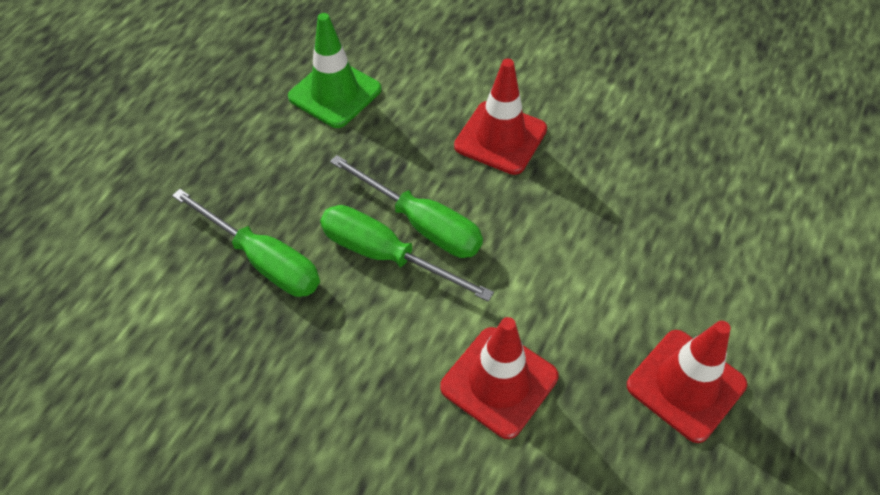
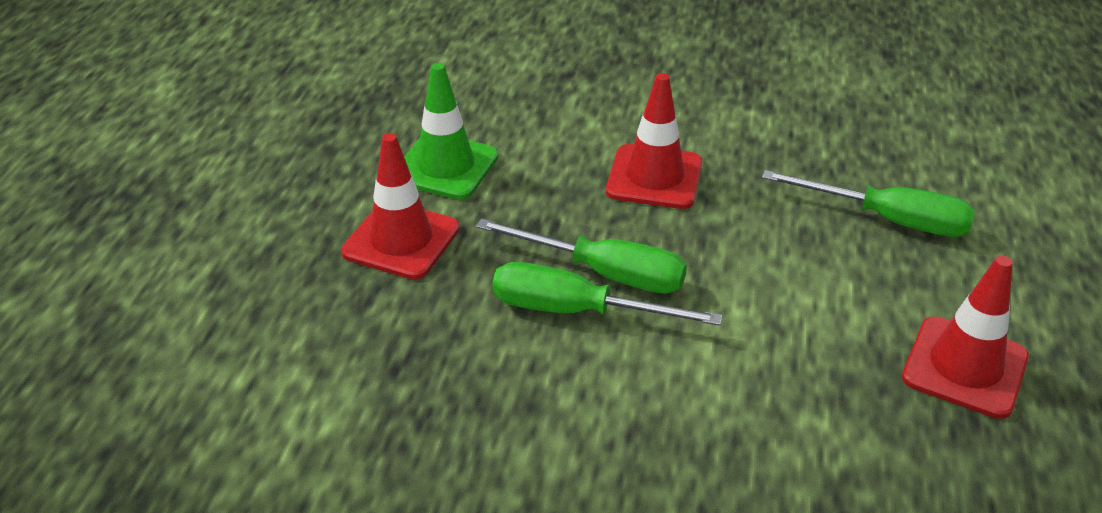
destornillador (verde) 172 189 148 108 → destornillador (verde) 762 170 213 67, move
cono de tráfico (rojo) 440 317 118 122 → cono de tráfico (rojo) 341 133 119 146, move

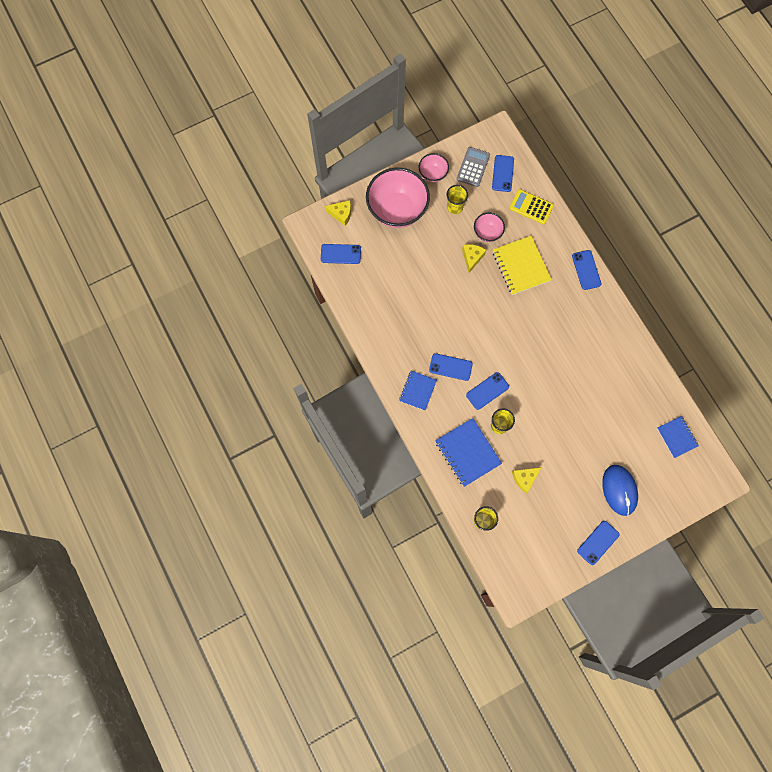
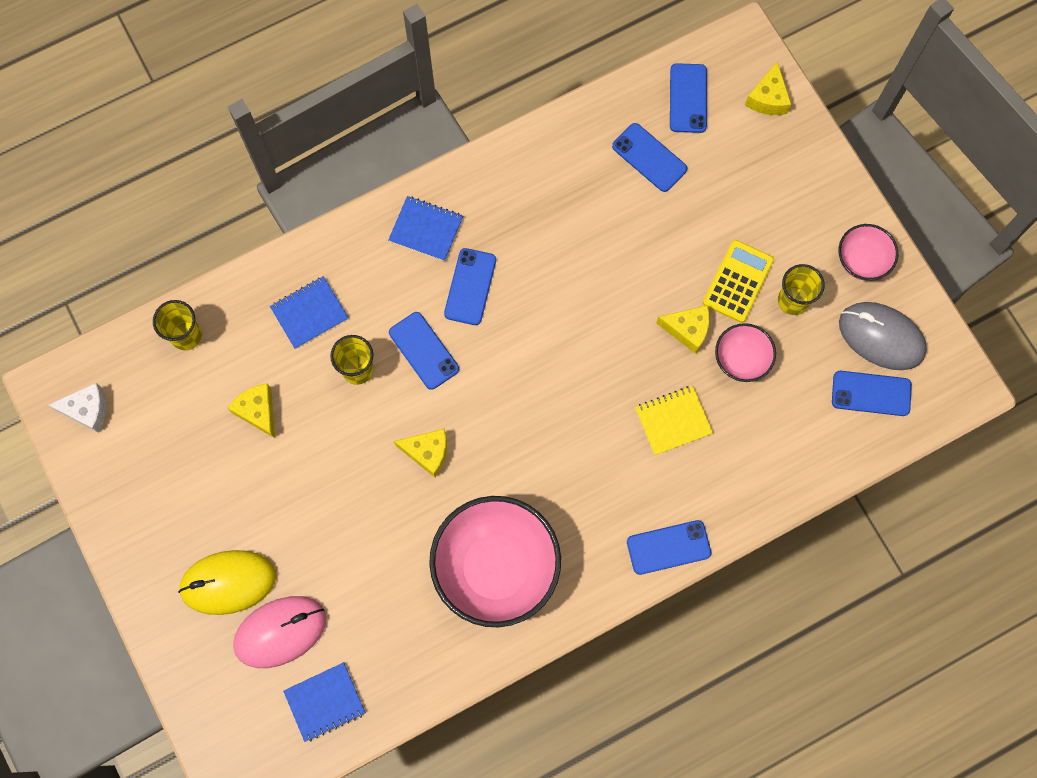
calculadora (gris) 457 147 33 40 → ratón (gris) 839 302 88 68
cuenco (rosa) 366 168 64 60 → cuenco (rosa) 429 496 132 131, move
calculadora (amarillo) 509 189 45 36 → calculadora (amarillo) 703 240 71 83, move
cuaderno (amarillo) 493 236 59 59 → cuaderno (amarillo) 635 386 78 69, x0.63
cuaderno (azul) 435 418 67 69 → cuaderno (azul) 270 276 79 73, x0.63
ratón (azul) 602 465 36 51 → ratón (amarillo) 178 550 98 65
móvil (azul) 577 521 42 44 → móvil (azul) 612 123 75 69, move
- → queso (blanco) 49 383 57 50
- → queso (amarillo) 394 429 53 48
- → ratón (rosa) 233 596 93 72

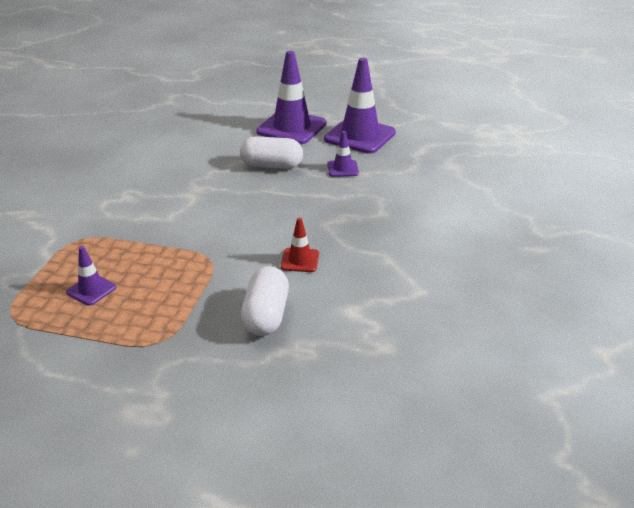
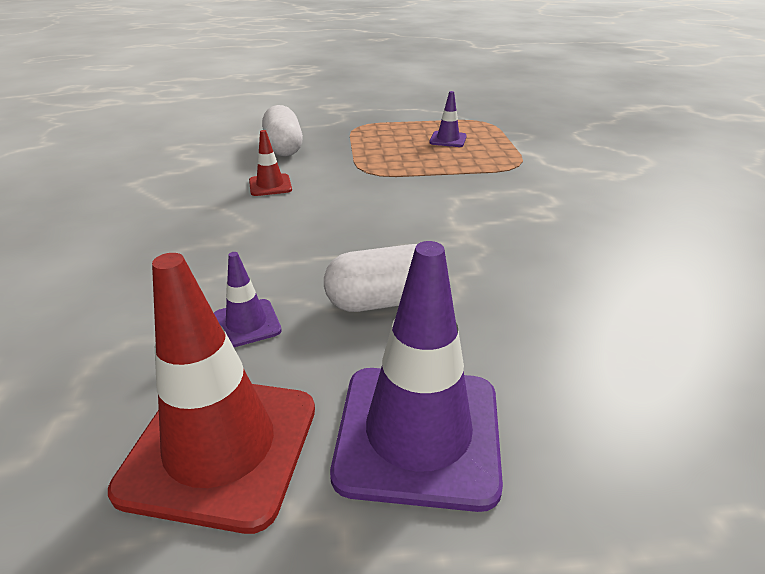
cono de tráfico (morado) 324 58 72 96 → cono de tráfico (rojo) 108 253 207 281

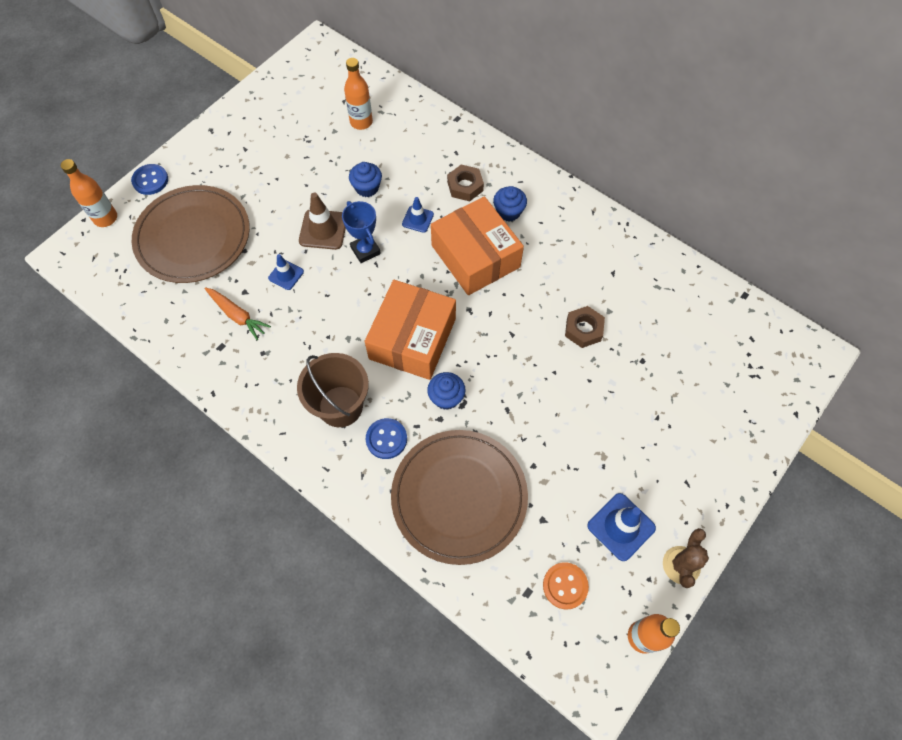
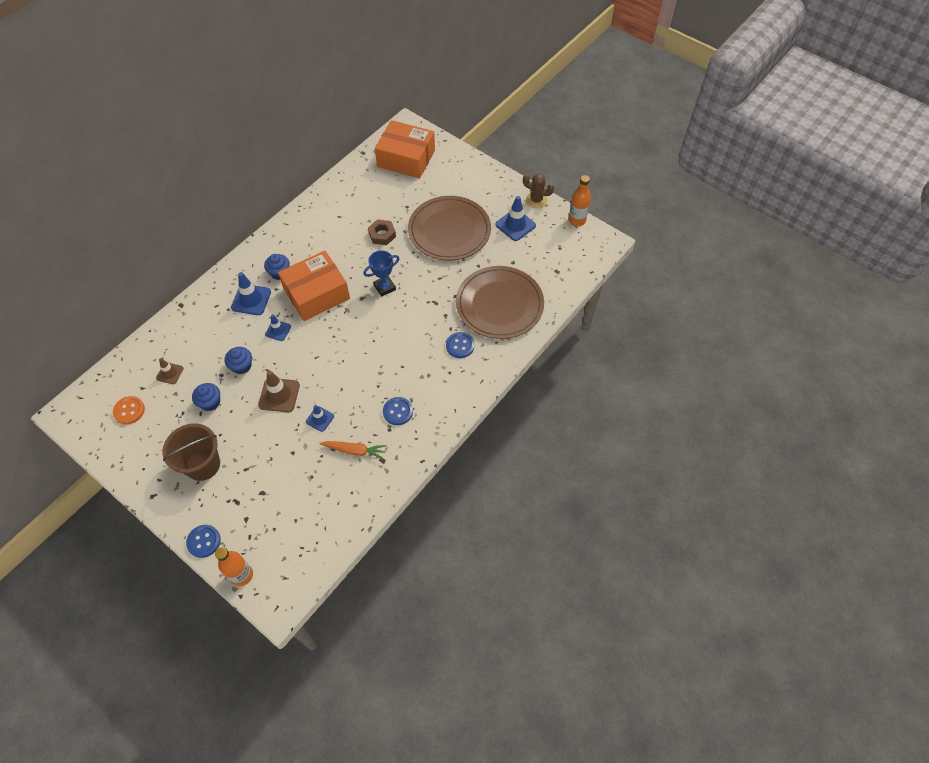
botella (naranja) 344 58 29 72 → cono de tráfico (marrón) 156 358 28 26
tuerca (marrón) 447 164 37 37 → cono de tráfico (azul) 231 272 40 43
plato (marrón) 132 185 118 98 → plato (marrón) 408 196 83 65, move
trofeo (azul) 342 201 39 62 → trofeo (azul) 364 250 36 47, move
caja (naranja) 365 280 91 100 → caja (naranja) 375 120 60 59, move
zanahoria (naranja) 205 287 66 53 → zanahoria (naranja) 319 441 67 19, 60 degrees clockwise
balde (marrón) 297 353 72 74 → balde (marrón) 163 423 57 58, move
magdalena (azul) 427 372 38 38 → magdalena (azul) 192 383 28 28, move
botón (naranja) 543 562 46 48 → botón (naranja) 113 396 32 28, move
- → botón (azul) 383 397 30 28

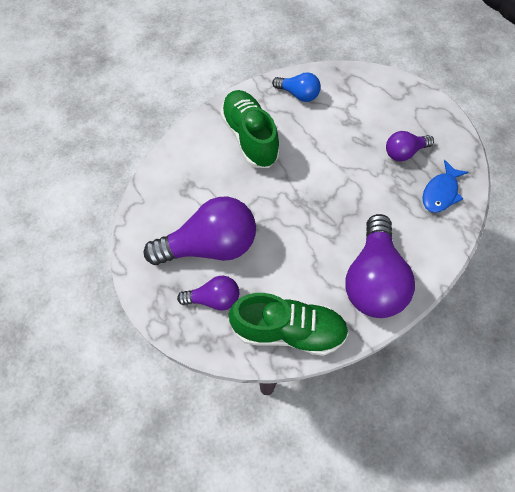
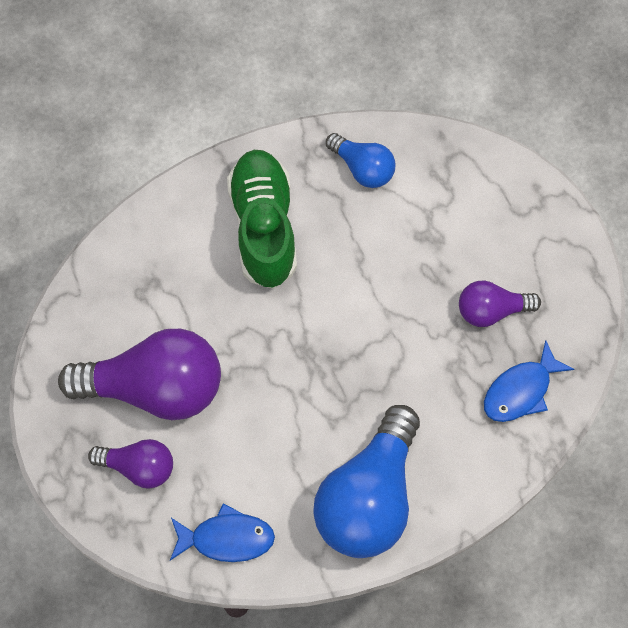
bombilla (morado) 345 214 70 104 → bombilla (azul) 314 405 106 153
zapato (verde) 229 293 120 63 → pez (azul) 170 503 105 59

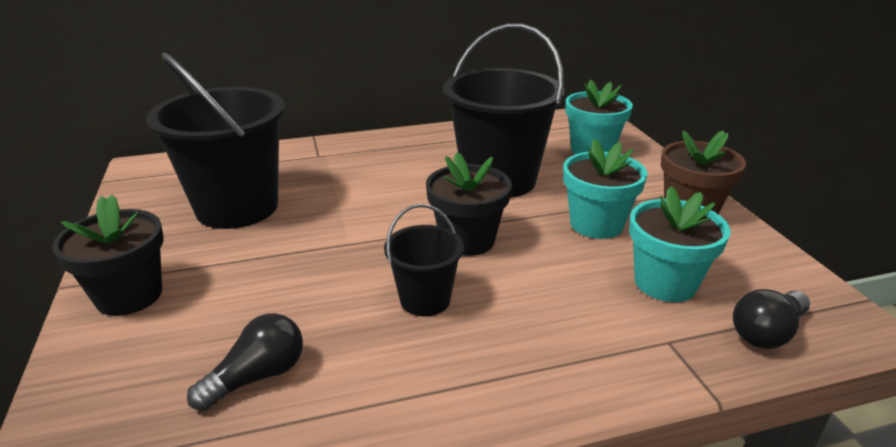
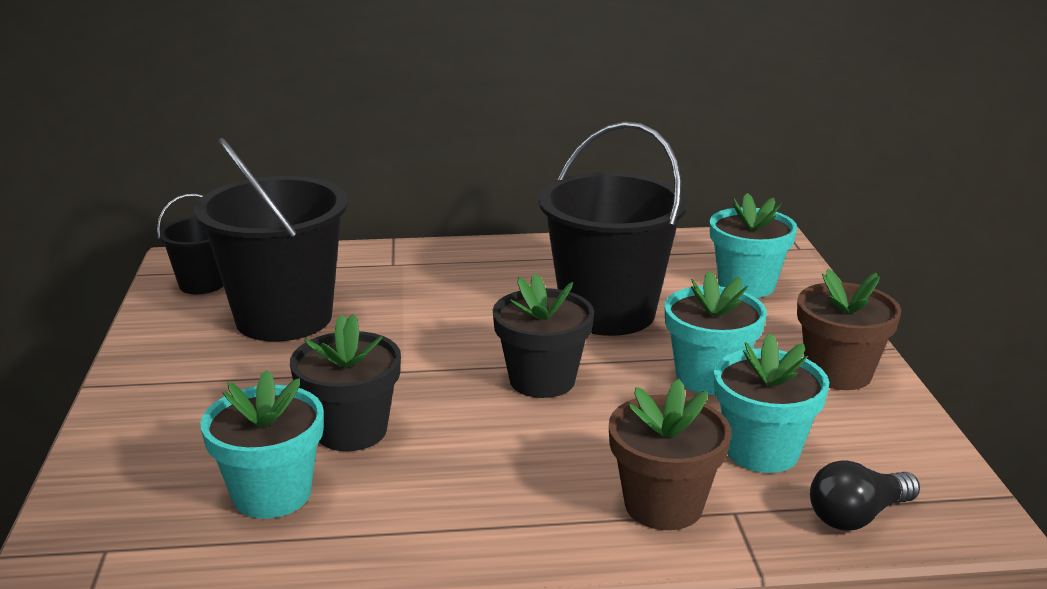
maceta (negro) 52 195 112 121 → maceta (negro) 290 314 111 137, move
balde (negro) 384 204 80 112 → balde (negro) 157 194 66 100, move
bombilla (negro) 187 313 116 98 → maceta (turquesa) 201 370 123 149
- → maceta (marrón) 609 379 123 151

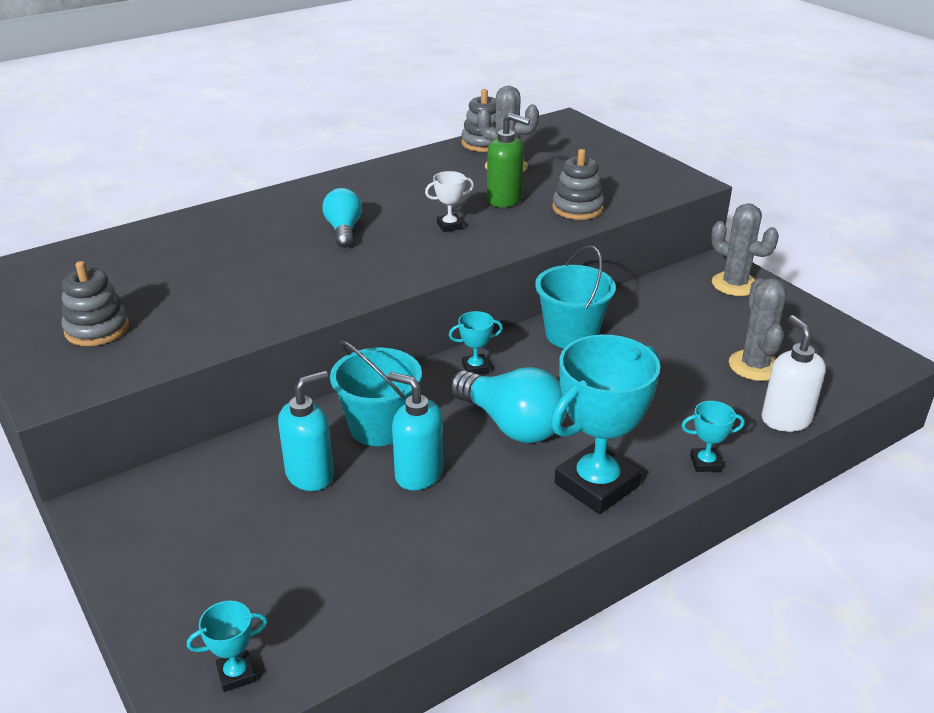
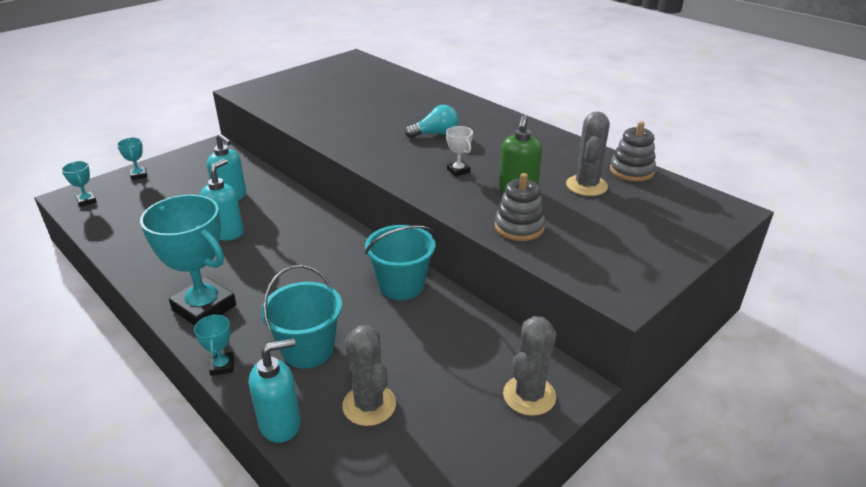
juguete apilable (gris) 61 261 69 85 → -
cactus (gris) 729 278 57 103 → cactus (gris) 342 325 54 101, 75 degrees clockwise
trofeo (turquesa) 449 311 54 63 → trofeo (turquesa) 117 137 30 43, move
dispensador de jabón (blanco) 762 315 64 117 → dispensador de jabón (turquesa) 249 338 52 105
balde (turquesa) 330 341 92 105 → balde (turquesa) 261 265 81 103, move
bombilla (turquesa) 450 367 117 76 → -

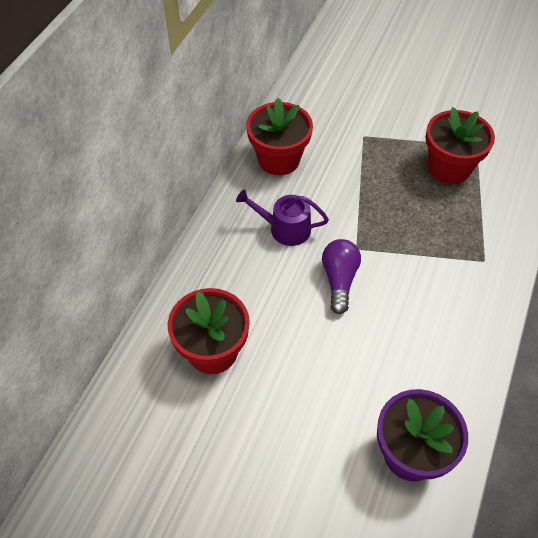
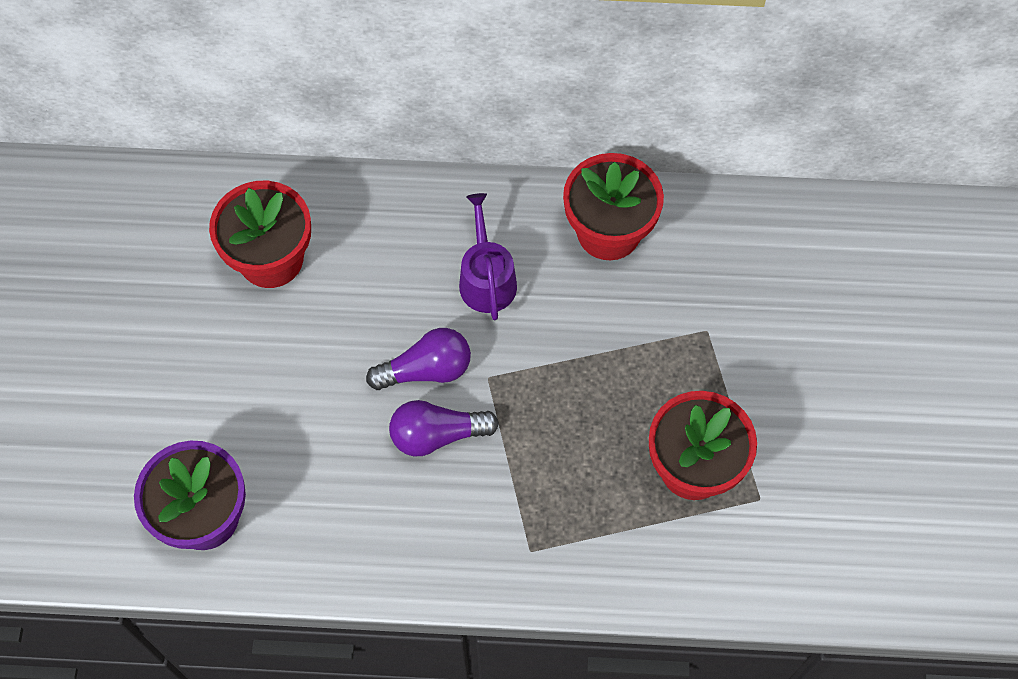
- → bombilla (morado) 389 400 110 56

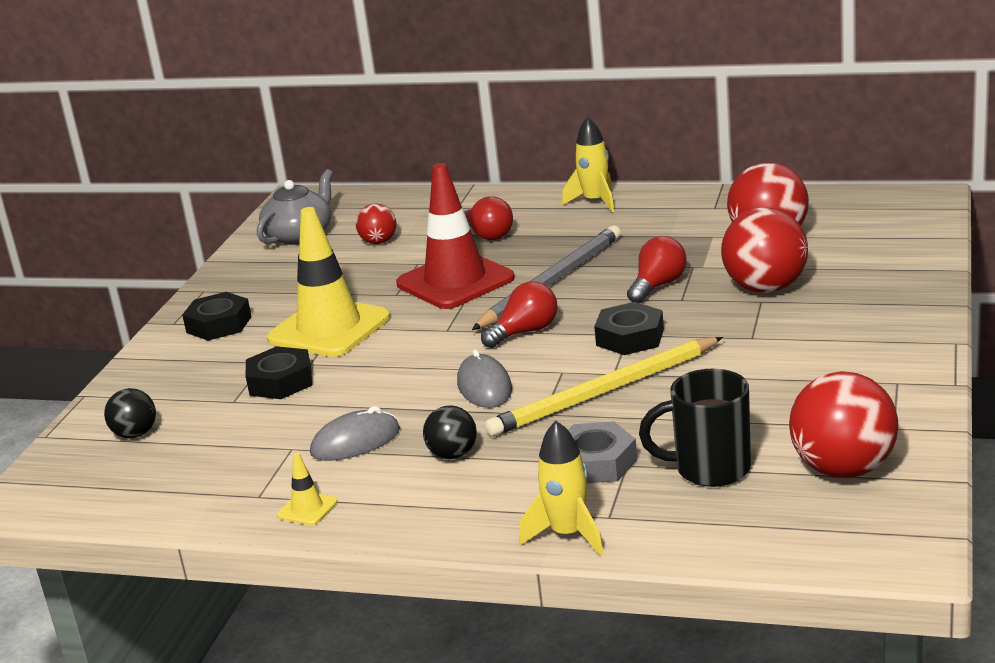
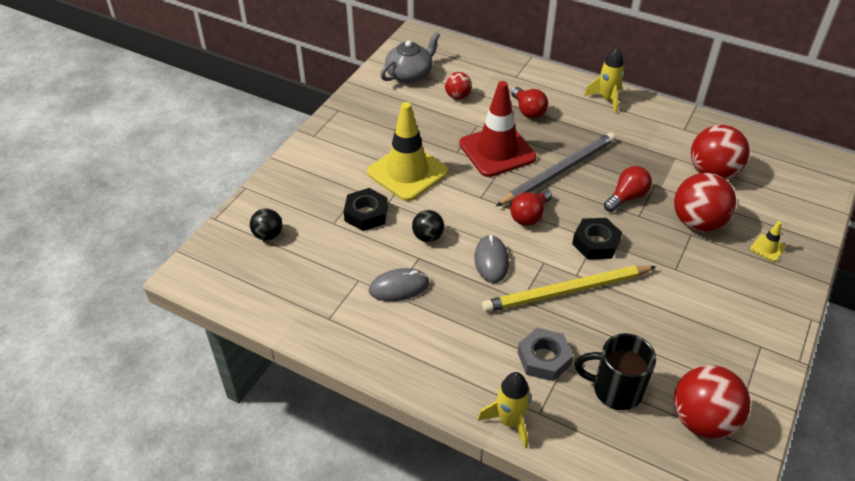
bombilla (rojo) 481 282 76 66 → bombilla (rojo) 510 189 42 37, 150 degrees clockwise
tuerca (negro) 182 292 70 48 → -
pelota (negro) 423 405 54 54 → pelota (negro) 412 210 32 32, move
cono de tráfico (amarillo) 277 453 60 72 → cono de tráfico (amarillo) 750 221 36 41, move

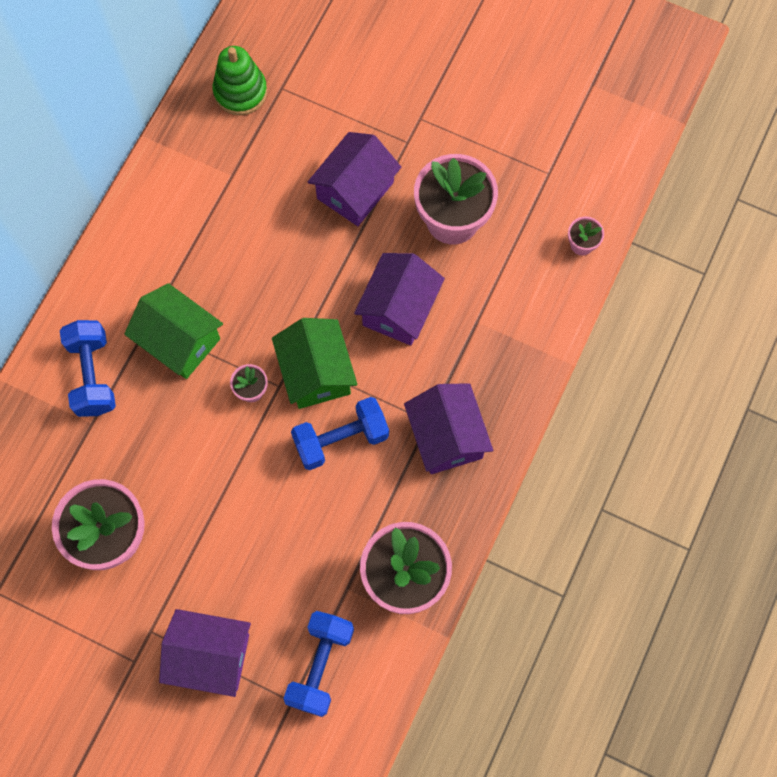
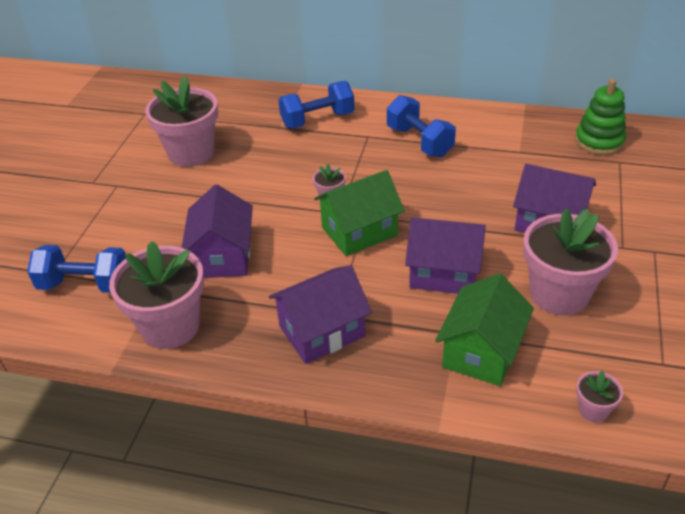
casa (verde) 124 283 99 96 → casa (verde) 435 273 99 113, move
mancuerna (azul) 291 397 98 73 → mancuerna (azul) 387 95 69 62, move
casa (morado) 159 609 92 88 → casa (morado) 181 185 72 93, move

